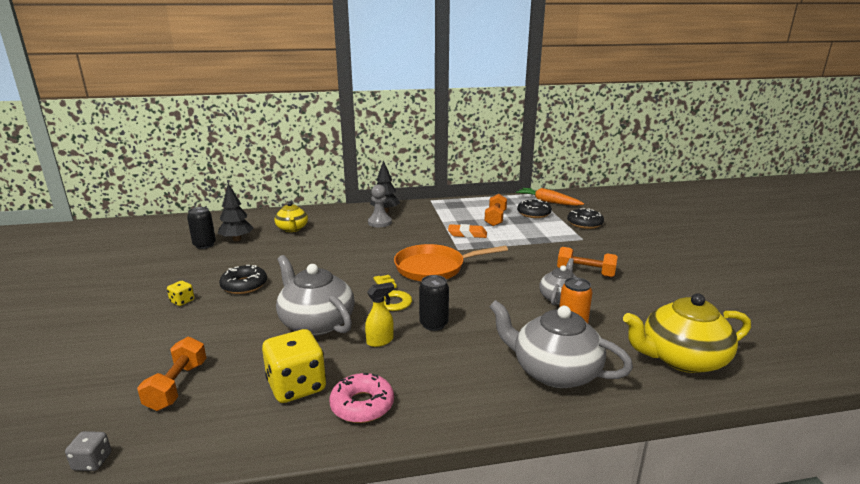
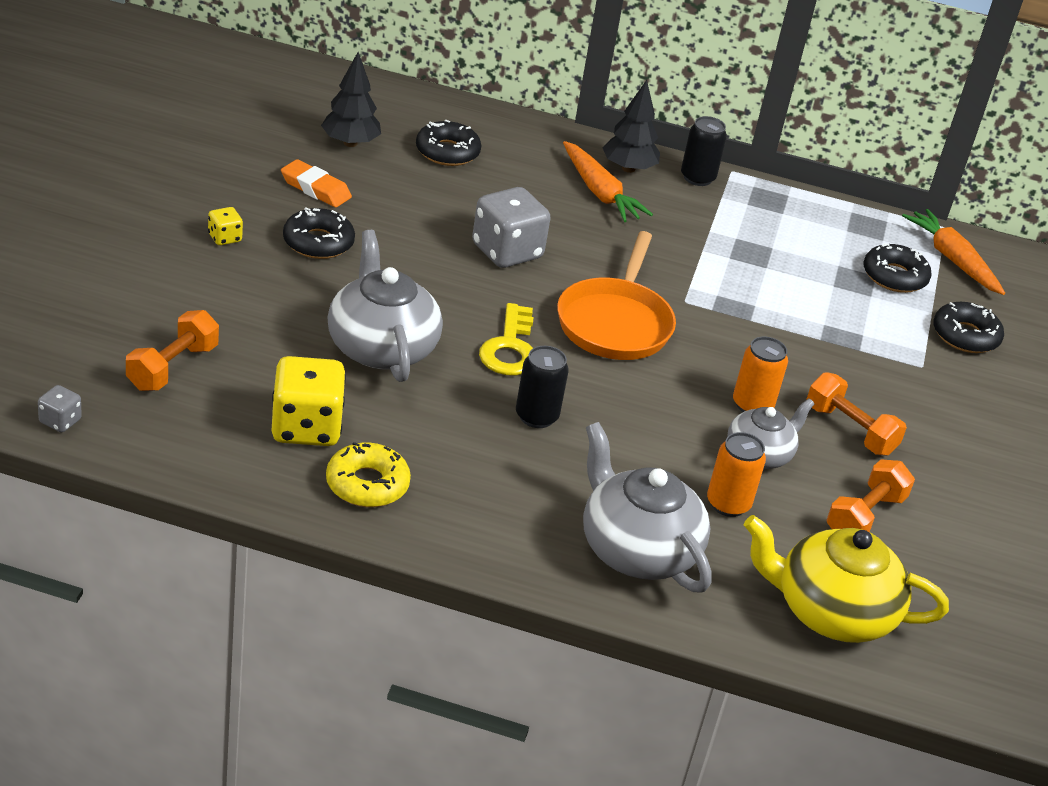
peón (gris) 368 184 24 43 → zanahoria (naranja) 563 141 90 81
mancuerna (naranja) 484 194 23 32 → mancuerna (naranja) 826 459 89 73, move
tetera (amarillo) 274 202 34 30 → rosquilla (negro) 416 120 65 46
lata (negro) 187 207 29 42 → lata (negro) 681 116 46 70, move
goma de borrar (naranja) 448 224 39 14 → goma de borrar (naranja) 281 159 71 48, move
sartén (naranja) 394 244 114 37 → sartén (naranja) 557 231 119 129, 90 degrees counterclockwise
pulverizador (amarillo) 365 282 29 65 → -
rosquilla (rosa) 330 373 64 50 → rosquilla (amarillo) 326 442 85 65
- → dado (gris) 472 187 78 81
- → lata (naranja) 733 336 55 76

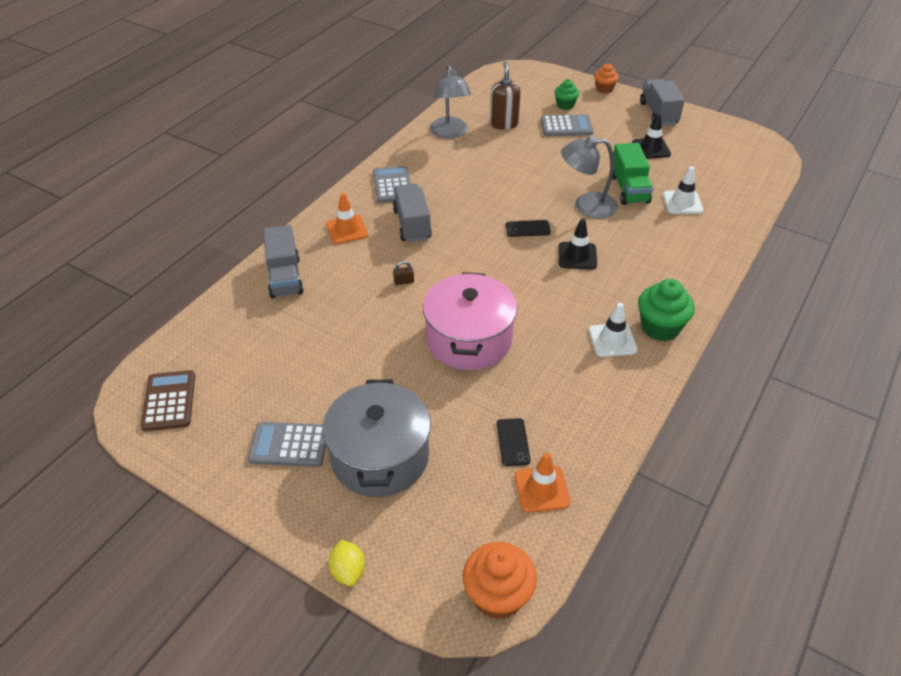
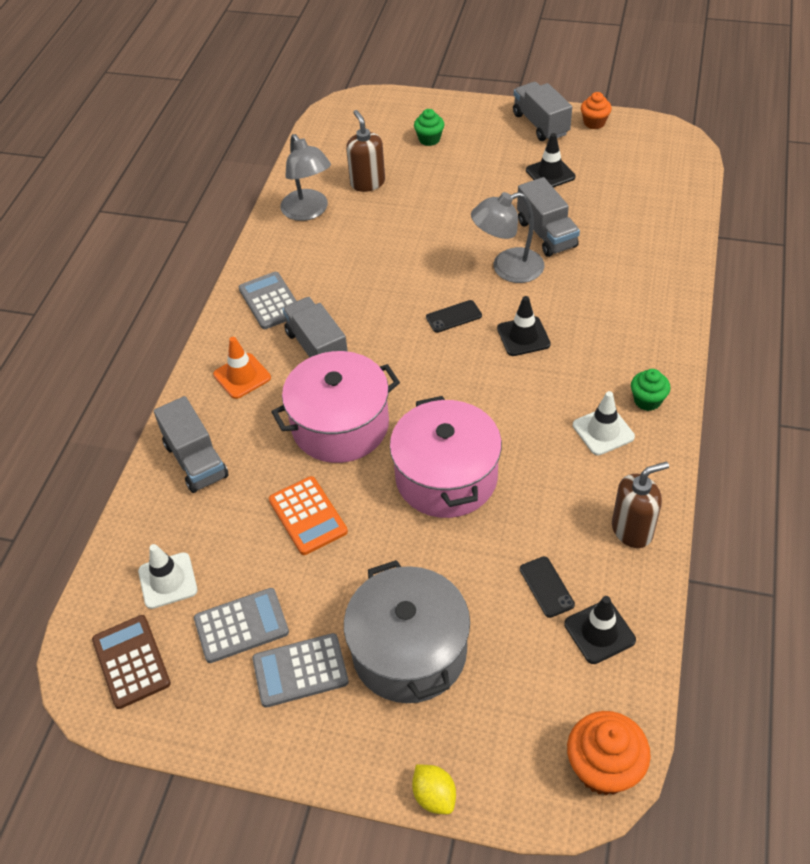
magdalena (naranja) 594 63 25 31 → magdalena (naranja) 581 92 31 37, move
calculadora (gris) 541 114 52 22 → calculadora (gris) 194 588 95 75, move
camión (verde) 612 143 41 62 → camión (gris) 517 177 63 80
cono de tráfico (blanco) 663 166 40 48 → cono de tráfico (blanco) 138 544 59 65, move
candado (marrón) 393 261 21 24 → olla (rosa) 271 351 129 112
magdalena (verde) 638 279 57 62 → magdalena (verde) 631 369 39 42, x0.61
cono de tráfico (naranja) 515 452 55 61 → cono de tráfico (negro) 564 596 72 68
- → dispensador de jabón (marrón) 612 462 57 86
- → calculadora (naranja) 269 476 79 79

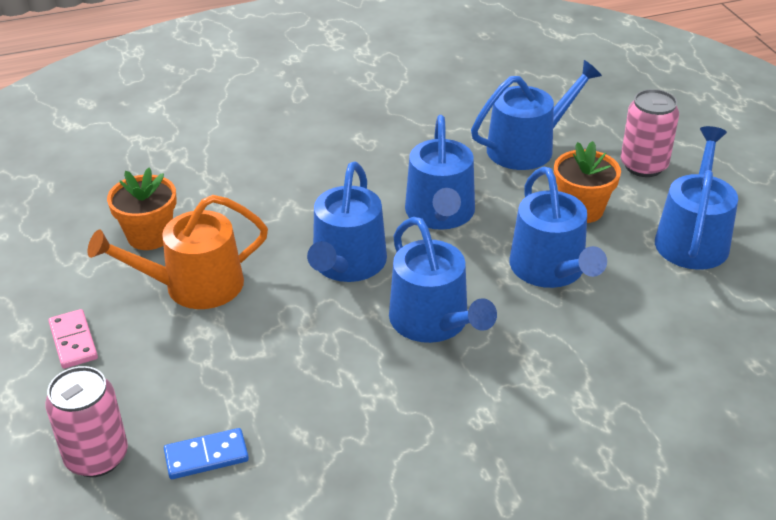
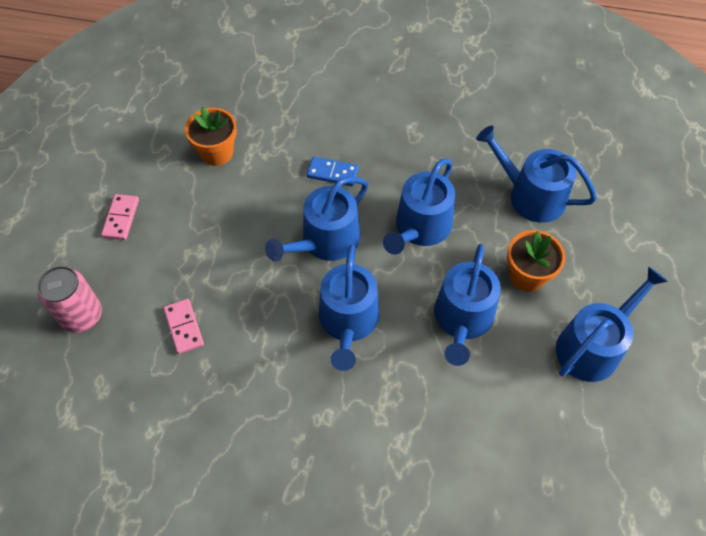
regadera (azul) 471 60 131 110 → regadera (azul) 476 126 121 97, 150 degrees counterclockwise
lata (rosa) 621 89 58 88 → -
regadera (naranja) 87 195 181 114 → -
ficha de dominó (azul) 164 428 85 51 → ficha de dominó (azul) 307 157 52 29, move
- → ficha de dominó (rosa) 163 299 41 55

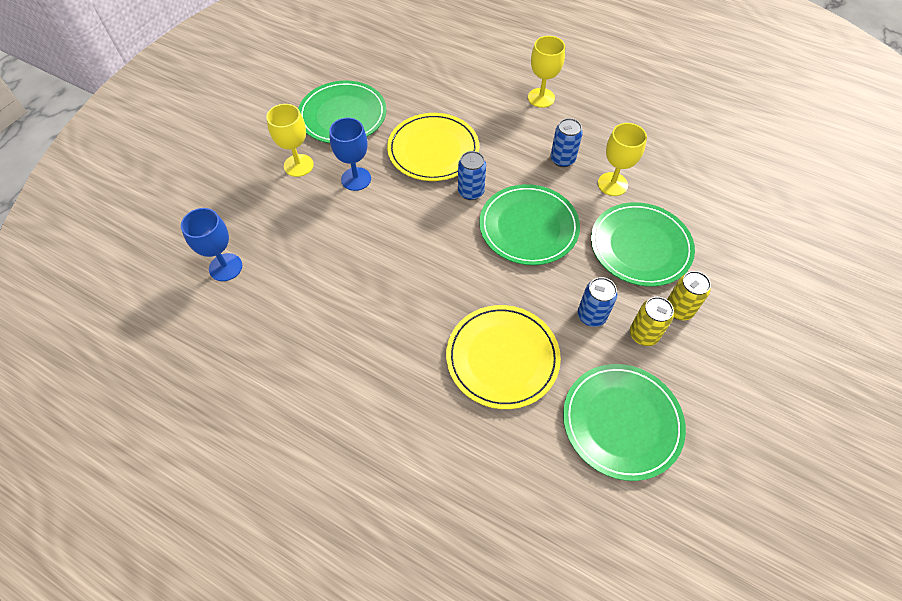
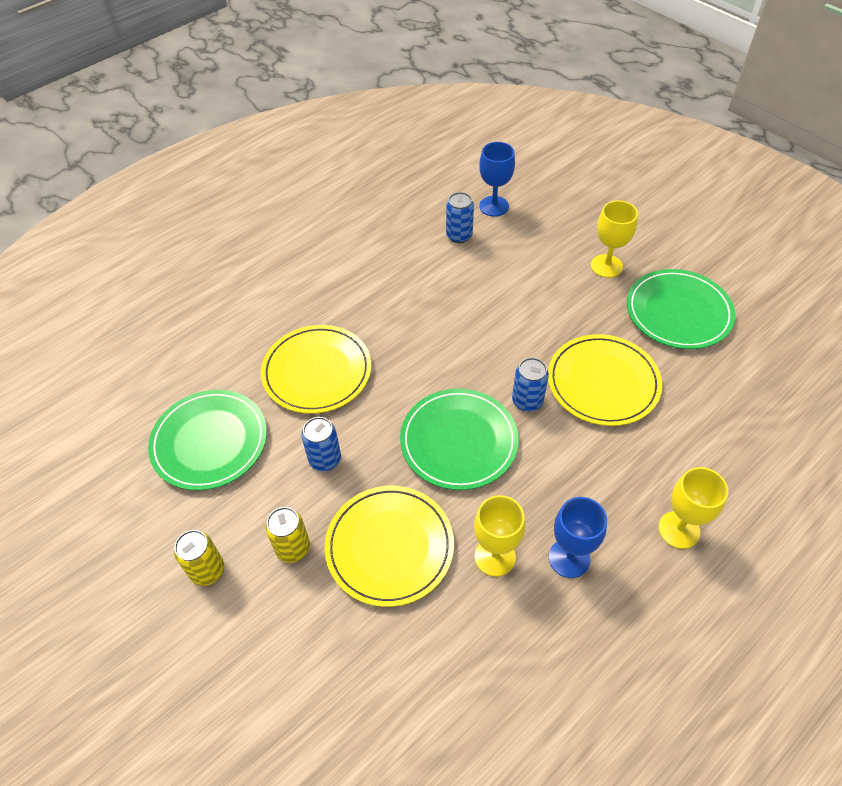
copa (azul) 329 118 42 73 → copa (azul) 549 497 58 81, move
lata (azul) 550 118 33 49 → lata (azul) 446 192 28 51, move
plato (verde) 591 202 104 85 → plato (amarillo) 324 486 130 121
lata (amarillo) 630 297 44 49 → lata (amarillo) 174 530 50 56, move

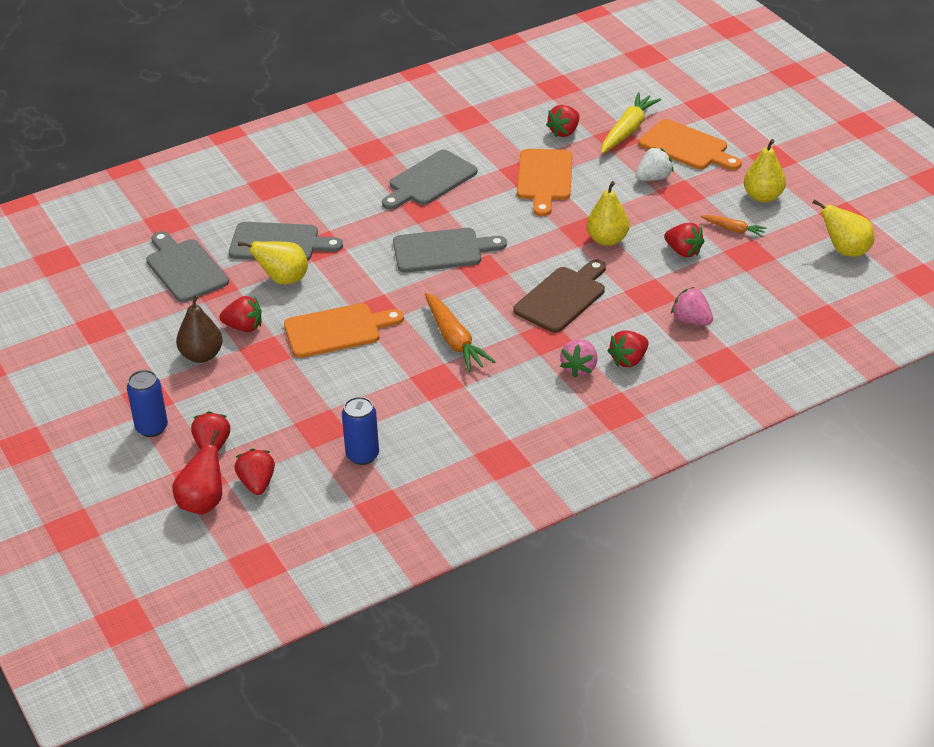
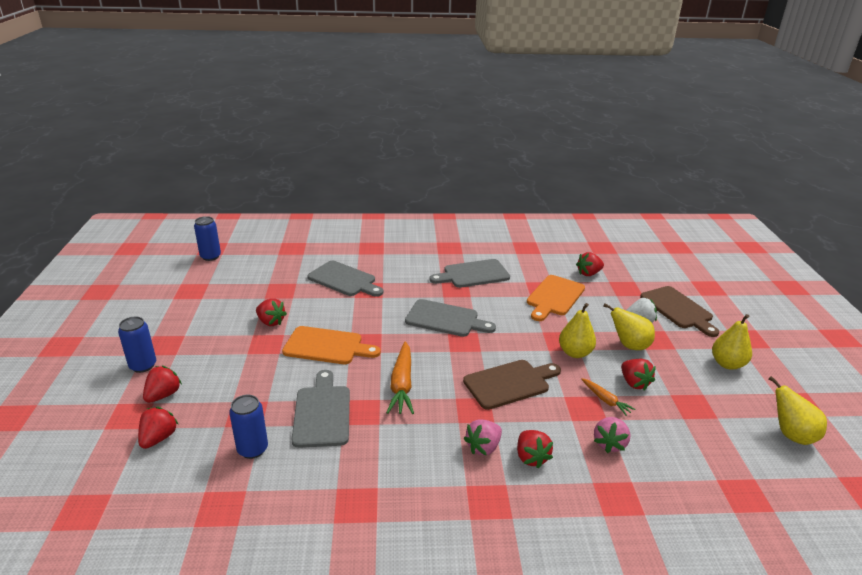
zanahoria (amarillo) 601 92 60 62 → -
tabla de cortar (naranja) 638 119 103 51 → tabla de cortar (marrón) 640 286 79 51
zanahoria (naranja) 701 215 66 22 → zanahoria (naranja) 581 378 54 38, move
tabla de cortar (gris) 146 231 83 71 → tabla de cortar (gris) 292 370 58 78, move
pera (amarillo) 238 241 70 44 → pera (amarillo) 603 303 52 47, move
fresa (rosa) 671 287 42 38 → fresa (rosa) 594 417 36 36, 135 degrees counterclockwise
pera (marrón) 176 294 47 69 → -
fresa (rojo) 608 331 41 36 → fresa (rojo) 517 430 36 38, 90 degrees counterclockwise
pera (rojo) 172 430 50 85 → -
- → lata (azul) 194 216 27 45

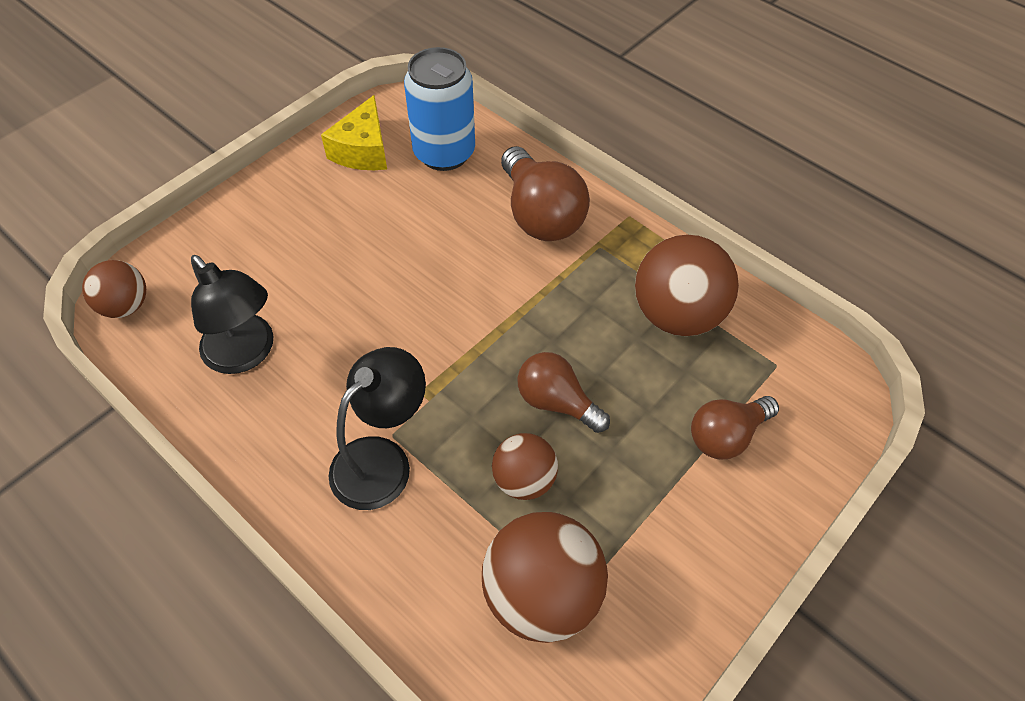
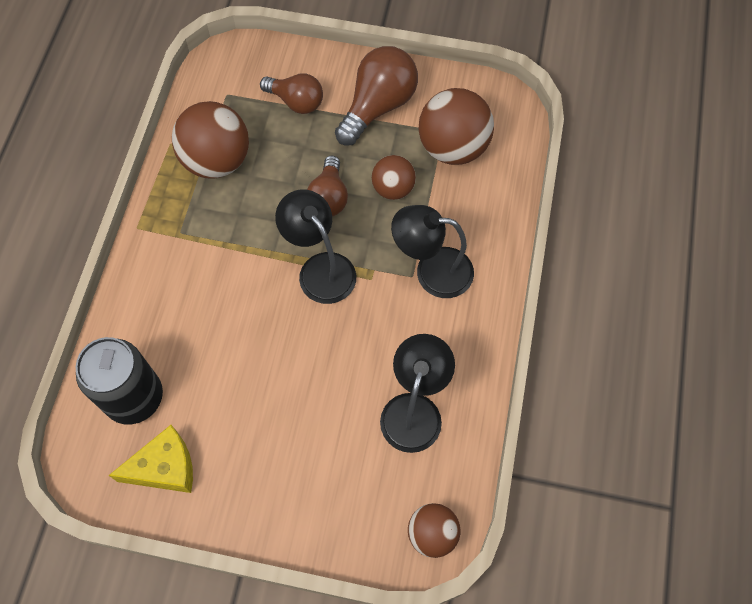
lata (azul) 404 47 71 124 → lata (negro) 76 337 87 87
bombilla (marrón) 501 146 89 95 → bombilla (marrón) 335 46 83 100, move
- → lámpara (negro) 275 189 81 115

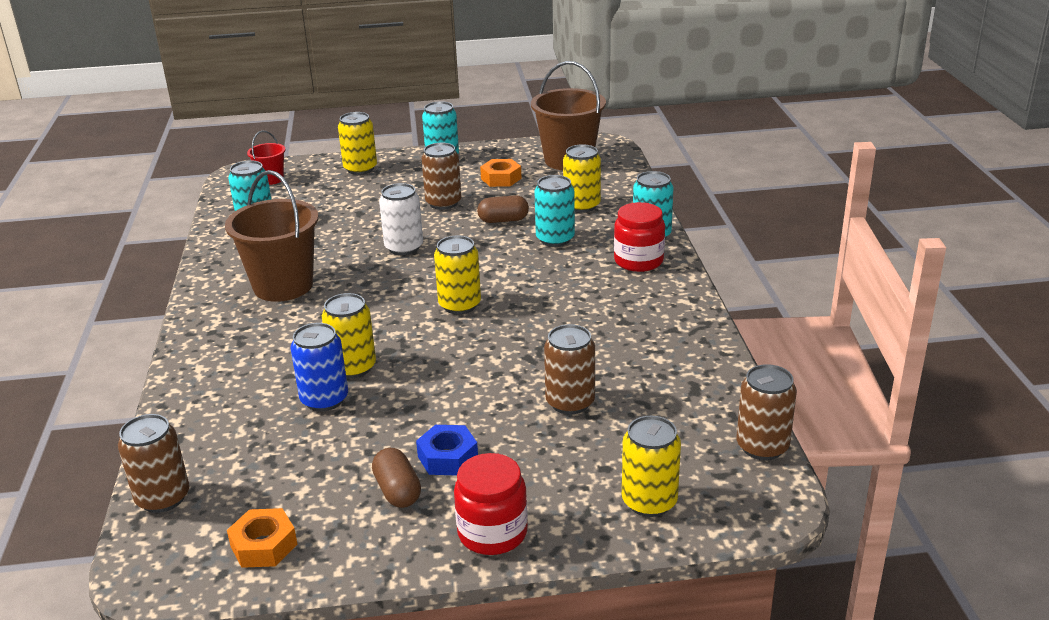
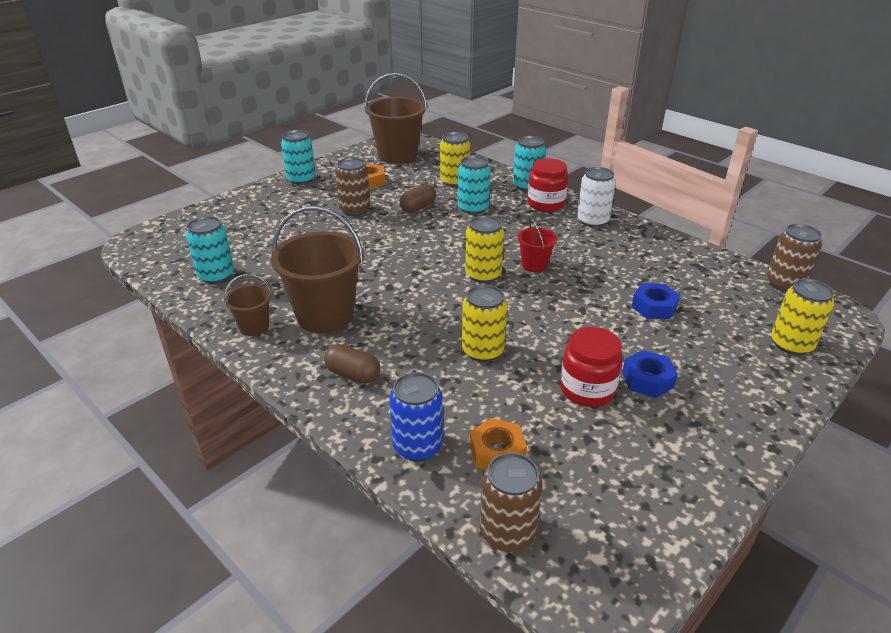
lata (amarillo) 338 112 39 63 → -
balde (rojo) 247 131 38 54 → balde (rojo) 517 218 40 54, move
lata (blanco) 379 183 44 72 → lata (blanco) 577 167 39 60, move
lata (azul) 290 323 58 89 → lata (azul) 389 372 54 89, move
lata (marrón) 544 324 51 91 → tuerca (azul) 632 283 48 36
cápsula (marrón) 372 448 49 60 → cápsula (marrón) 324 344 56 40, move
tarro (rojo) 454 453 74 102 → tarro (rojo) 560 327 63 80, move
tuerca (naranja) 227 508 71 60 → tuerca (naranja) 470 418 57 52, move
- → balde (marrón) 224 274 47 62

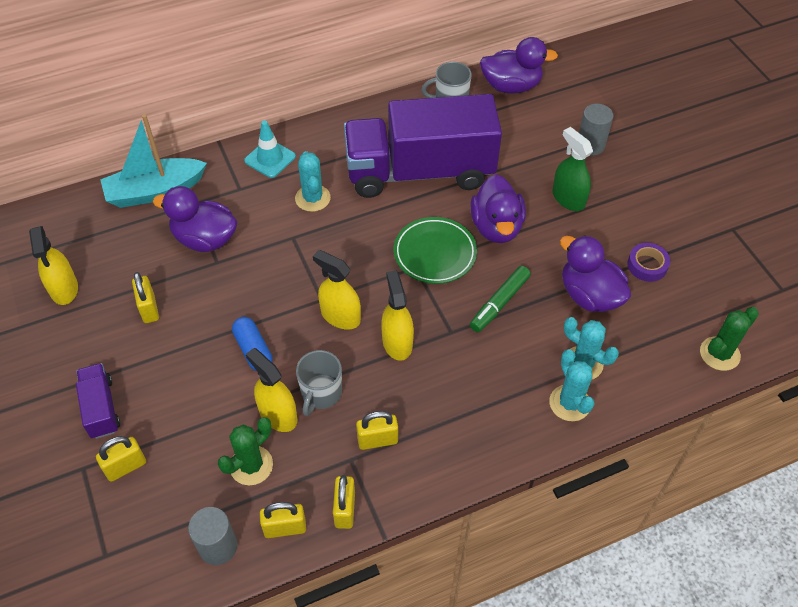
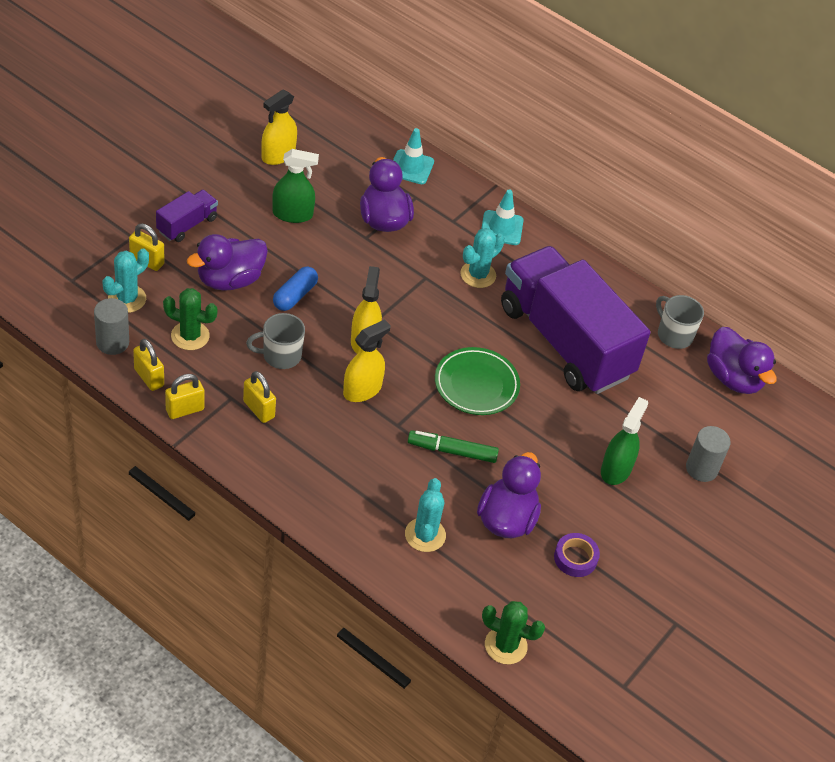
barco (turquesa) 100 114 107 94 → cono de tráfico (turquesa) 393 128 41 56
pato (morado) 470 174 56 69 → pato (morado) 187 234 81 57, move
candado (amarillo) 132 272 27 51 → pulverizador (verde) 272 149 47 74
pulverizador (amarillo) 246 348 51 84 → -
cactus (turquesa) 549 349 46 72 → cactus (turquesa) 102 248 47 65, move

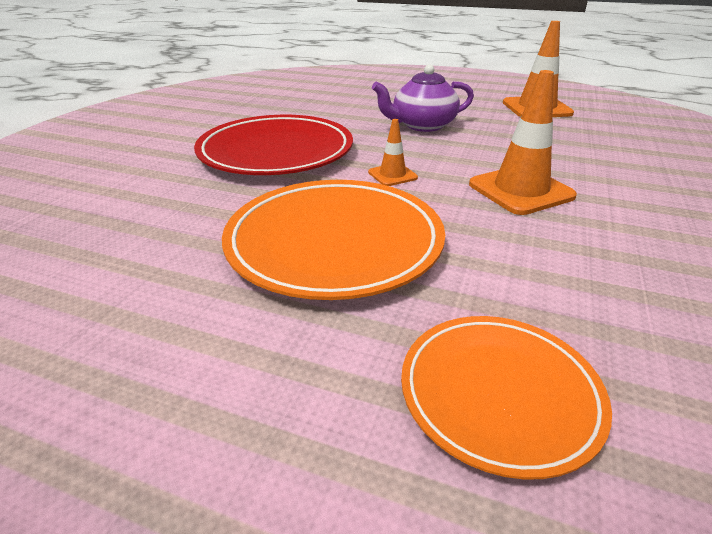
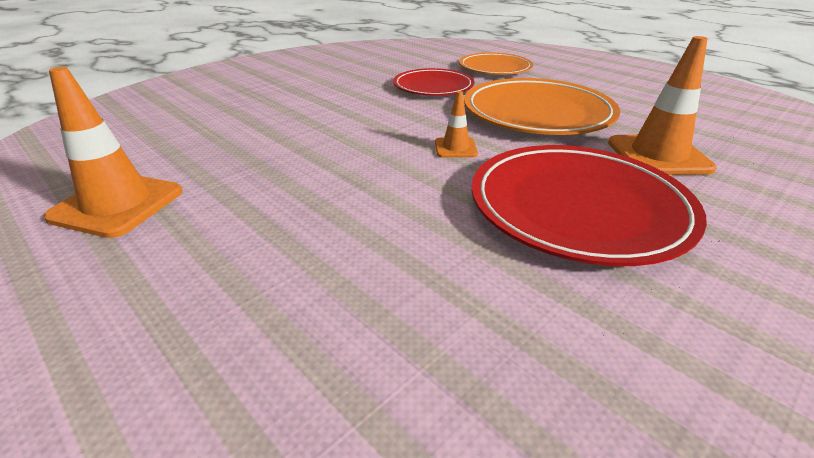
tetera (morado) 372 64 102 68 → -
cono de tráfico (naranja) 469 70 108 145 → cono de tráfico (naranja) 608 36 109 139, move
- → plato (rojo) 393 68 82 28

